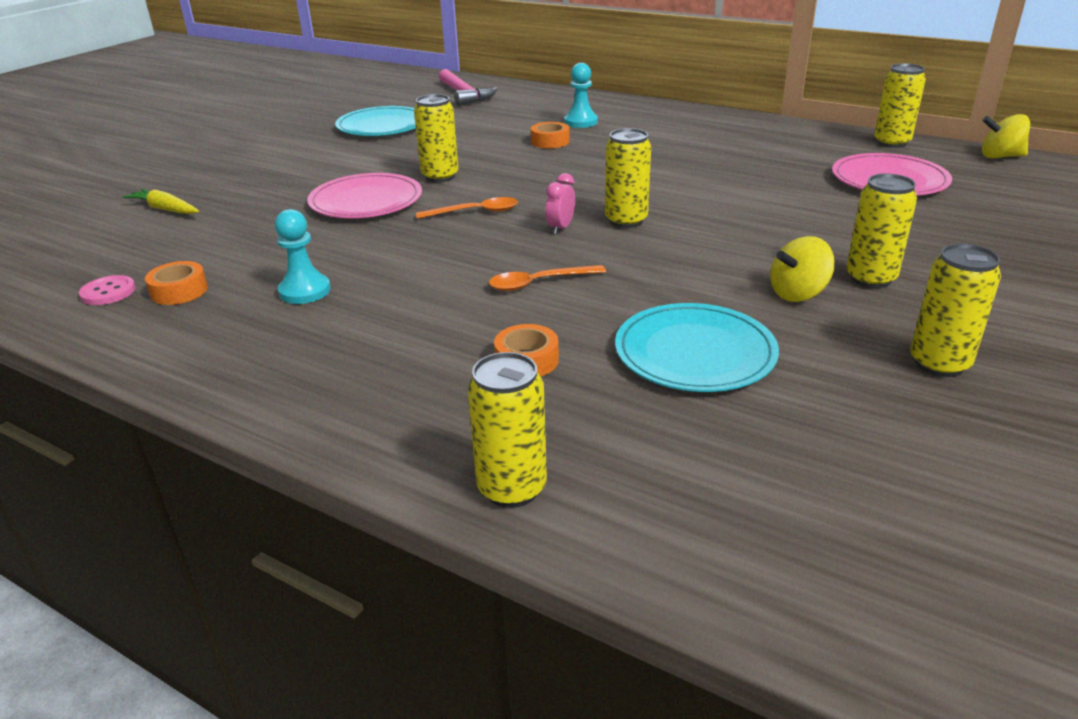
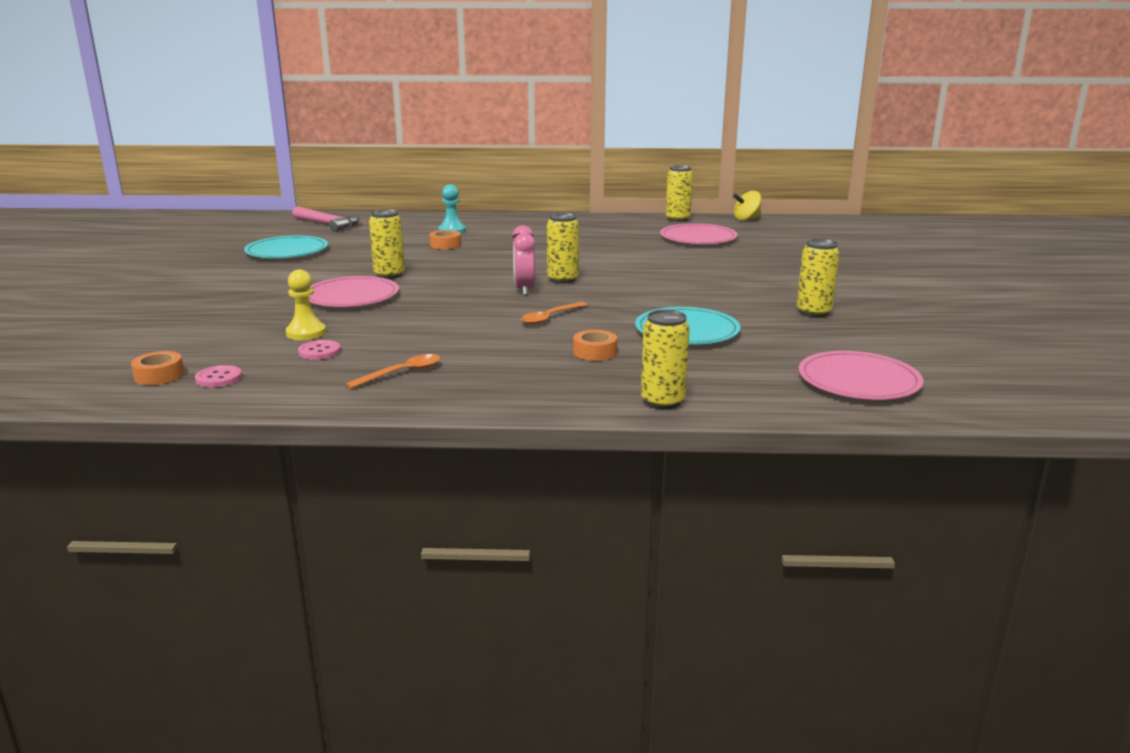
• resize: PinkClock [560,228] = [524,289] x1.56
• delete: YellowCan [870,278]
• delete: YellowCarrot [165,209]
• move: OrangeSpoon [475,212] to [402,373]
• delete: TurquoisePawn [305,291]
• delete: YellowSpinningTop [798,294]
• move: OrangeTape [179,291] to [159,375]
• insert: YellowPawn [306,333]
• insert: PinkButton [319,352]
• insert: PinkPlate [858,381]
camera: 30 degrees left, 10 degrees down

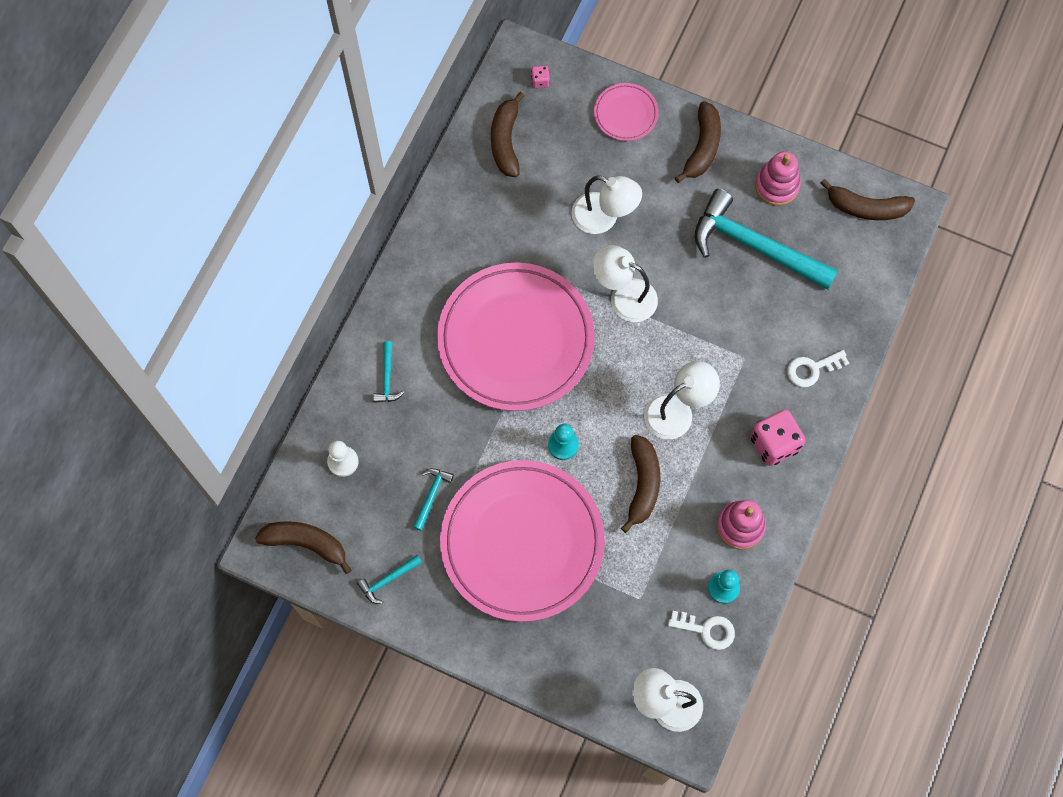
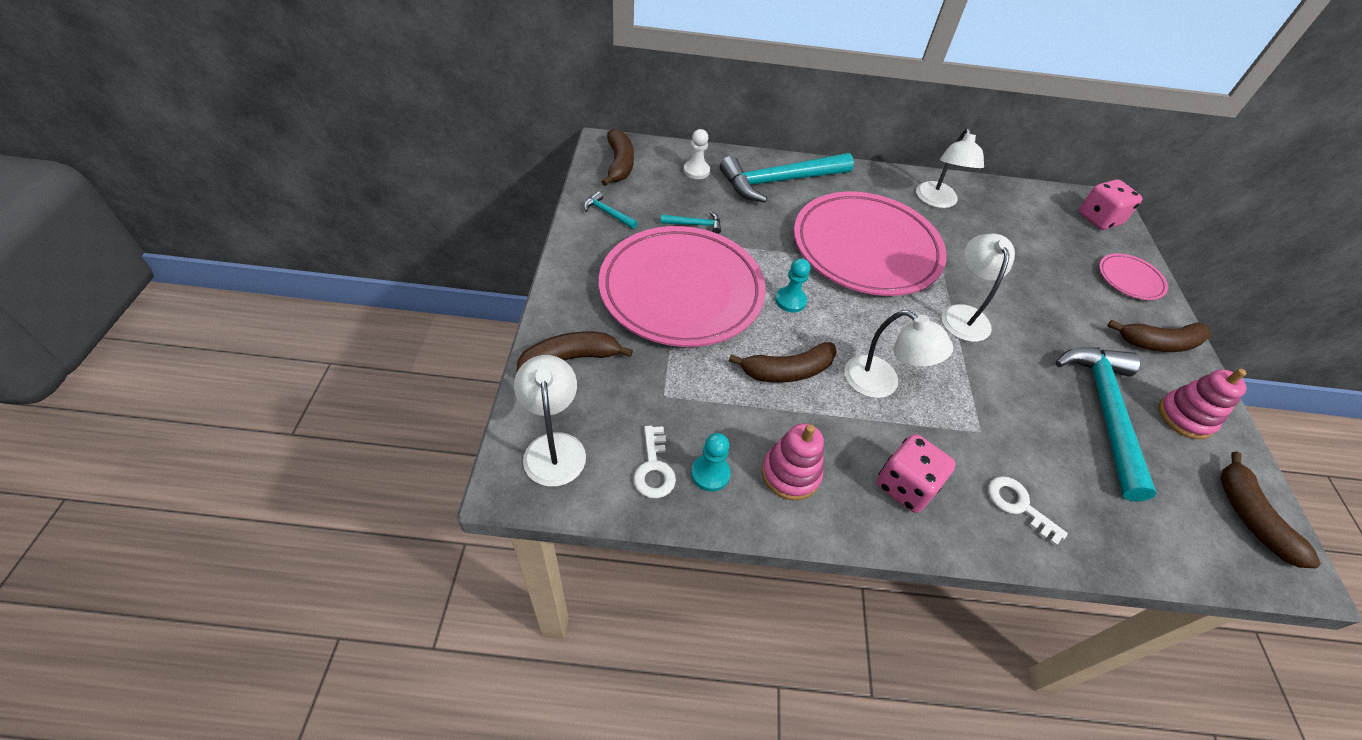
• resize: PinkDice [540,81] = [1099,219] x2.18
• move: BrownBanana [505,141] to [570,359]
• move: WhiteLamp [604,218] to [937,201]
• resize: TurquoiseHammer [387,378] = [780,181] x2.39
camera: 65 degrees right, 20 degrees down

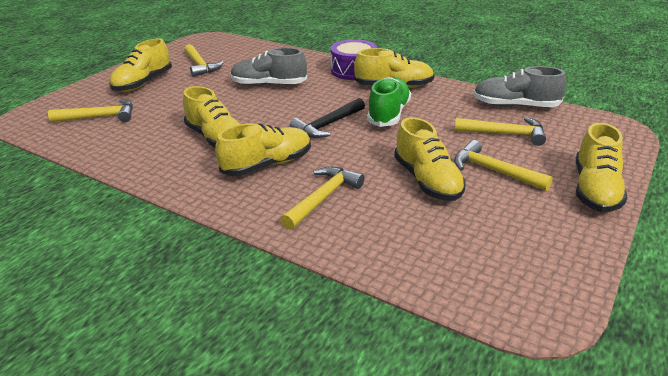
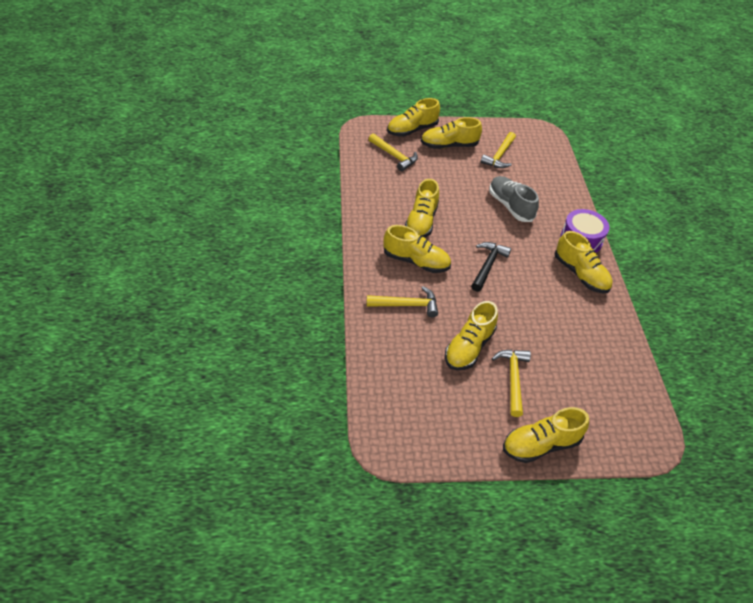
• delete: GreyShoe [515,106]
• delete: GreenShoe [389,114]
• rotate: BlackHammer [327,125] = [487,265] 105 degrees clockwise
• delete: YellowHammer [505,134]
• insert: YellowShoe [412,130]
camera: 50 degrees right, 15 degrees up

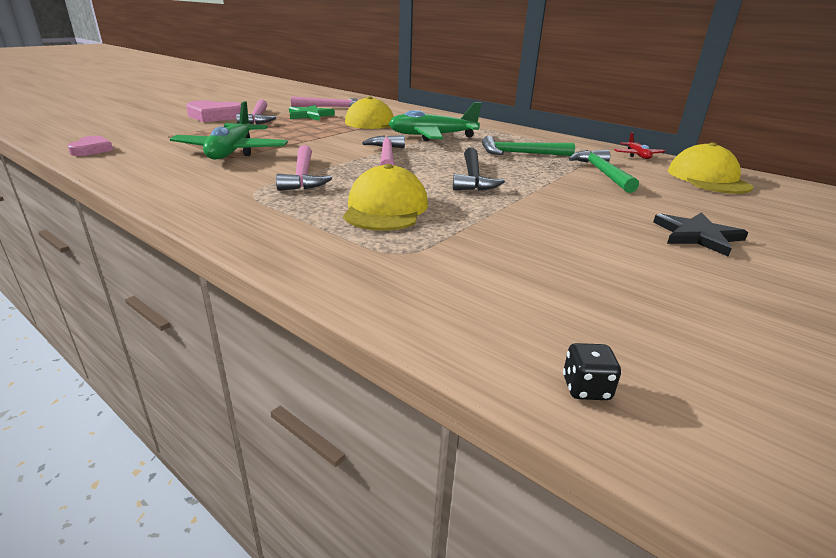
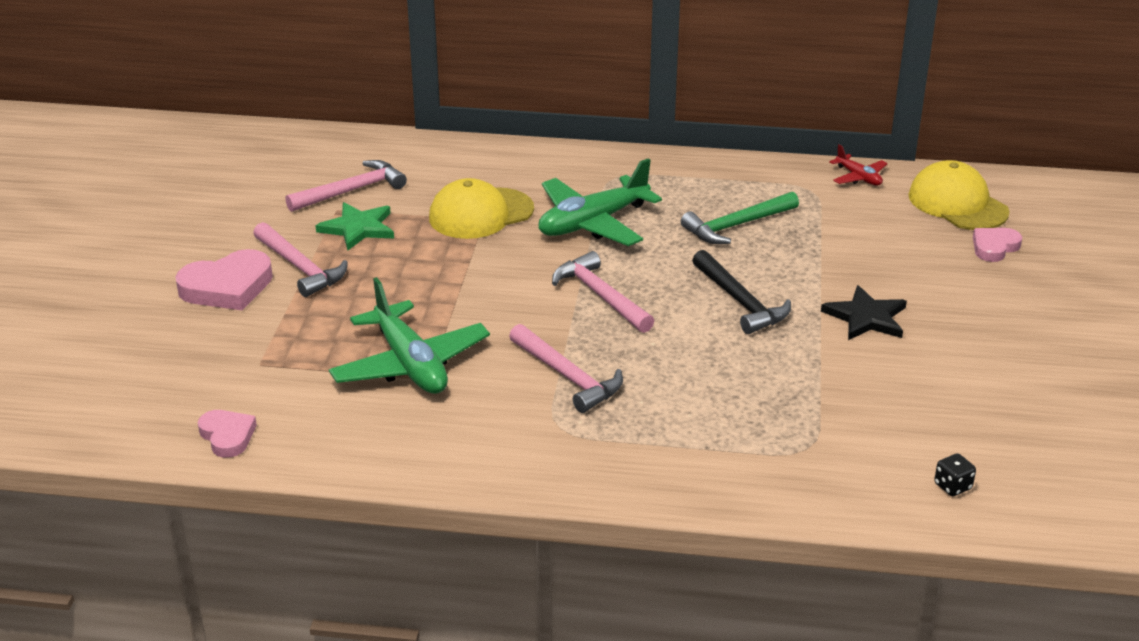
• delete: GreenHammer [602,173]
• delete: YellowCap [385,208]
• move: BlackStar [697,236] to [866,317]
• move: BlackDice [586,388] to [952,486]
• insert: PinkHeart [994,247]
camera: 30 degrees left, 5 degrees up

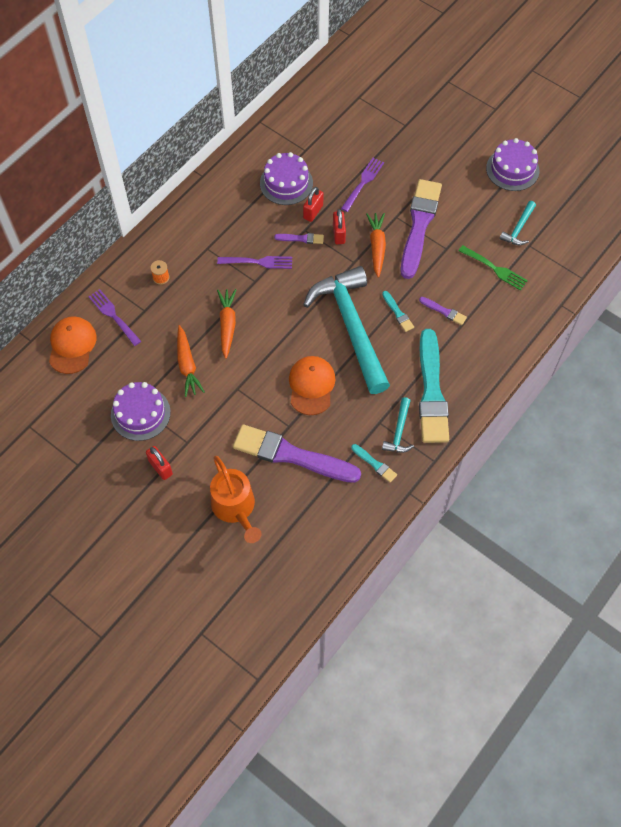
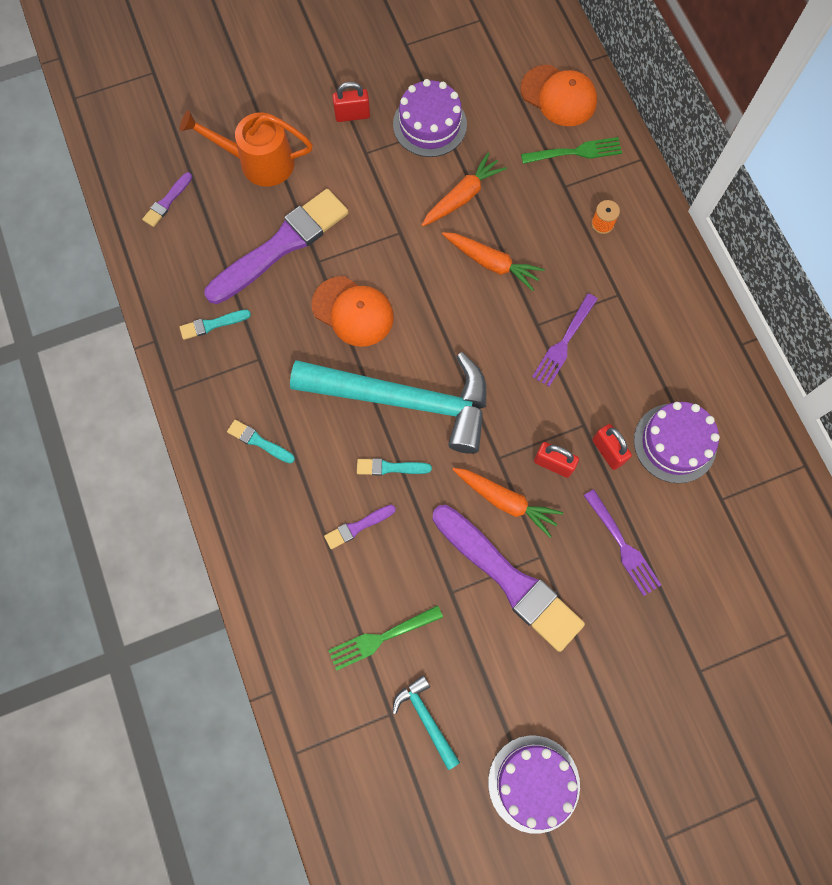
• move: PurpleBrush [301,238] to [167,201]
• recolor: PurpleFork [113,316] to GreenFork [575,152]
• rotate: OrangeCarrot [187,365] = [462,196] 120 degrees clockwise
• resize: TurquoiseBrush [431,391] = [259,442] x0.42
• delete: TurquoiseHammer [399,431]
camera: 120 degrees right, 10 degrees up

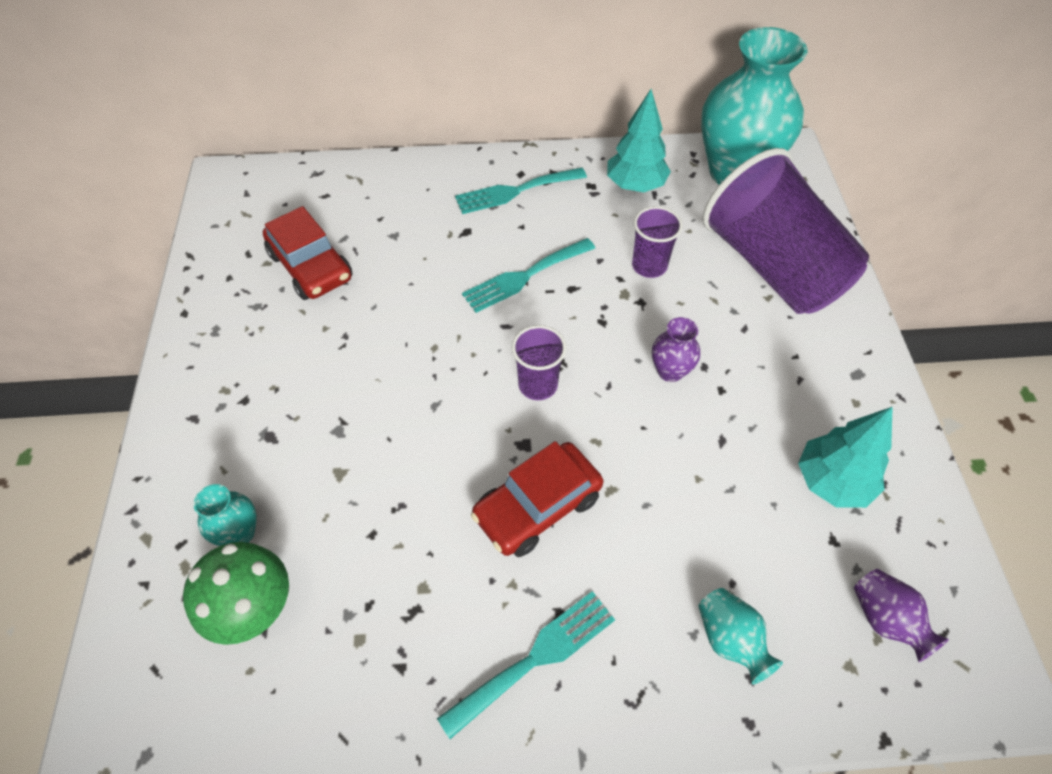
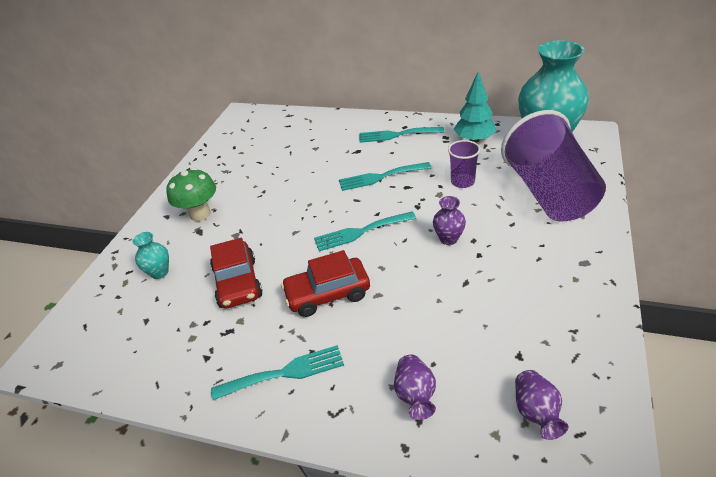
• move: RedCar [311,267] to [237,283]
• replace: PurpleCup [538,385] to TurquoiseFork [360,232]
• delete: TurquoiseTree [832,482]
• move: GreenMushroom [255,609] to [200,214]
• recolor: TurquoiseVase [730,639] to PurpleVase [415,395]
camera: 25 degrees right, 15 degrees down

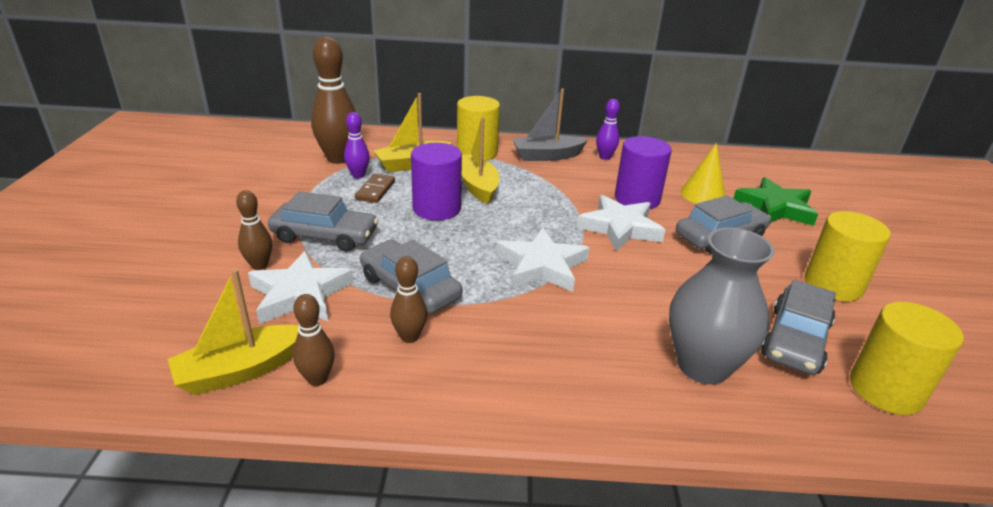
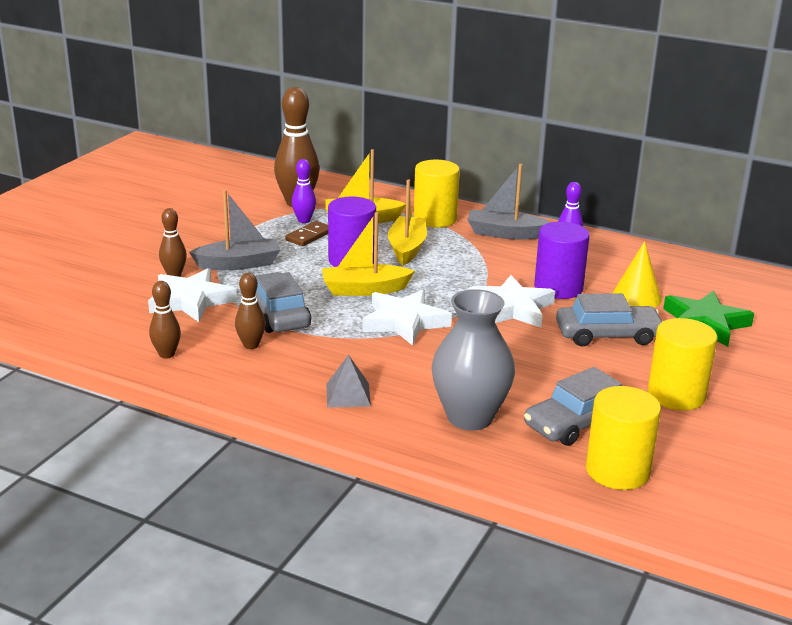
• replace: GreyCar [325,236] to GreyBoat [239,264]
• move: YellowBoat [241,370] to [364,289]
• insert: GreyPyramid [348,395]
camera: 25 degrees right, 5 degrees down

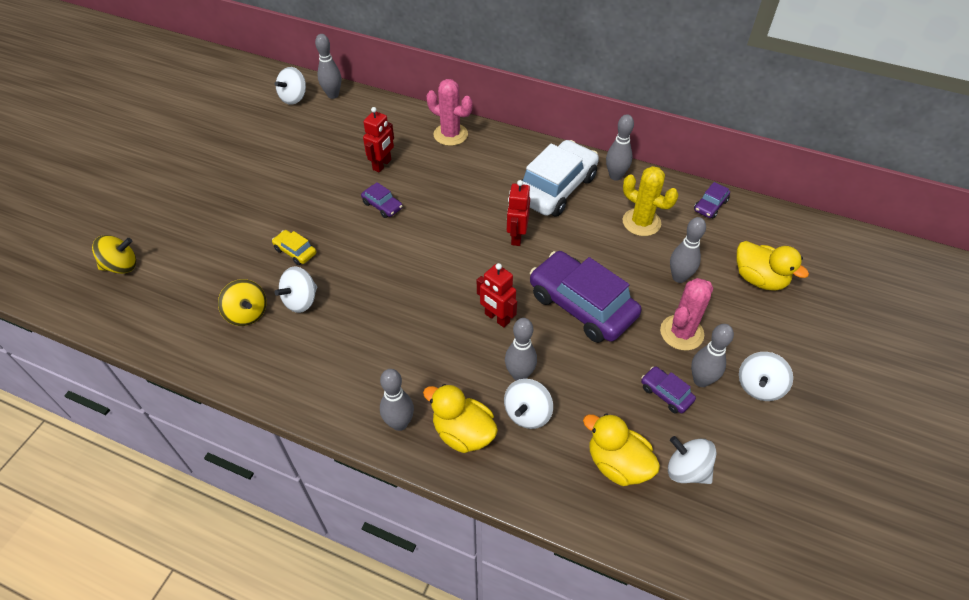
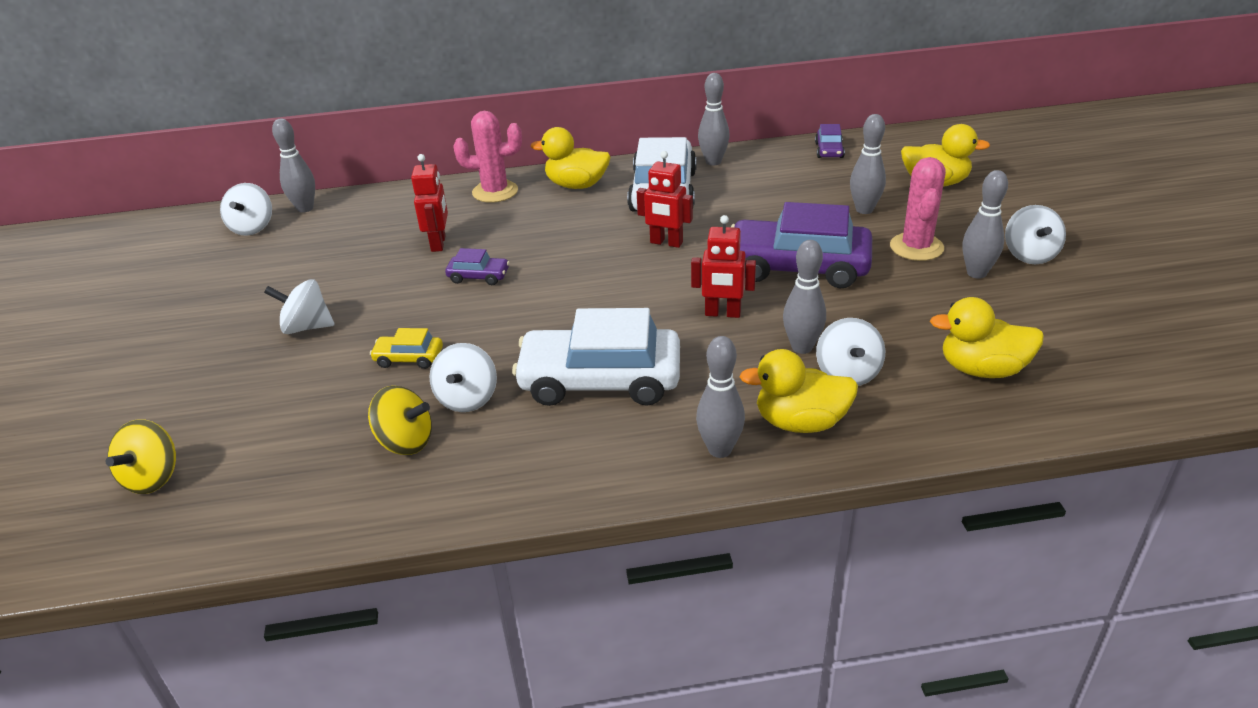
• delete: YellowCactus [641,222]
• rotate: RedRobot [516,237] = [666,243] 45 degrees counterclockwise
• rotate: YellowSpinningTop [121,266] = [153,477] 150 degrees clockwise
• delete: PurpleCar [666,393]
• move: WhiteSpinningTop [687,470] to [306,327]
• insert: YellowDuck [576,185]
• insert: WhiteCar [600,380]
camera: 30 degrees left, 15 degrees down

